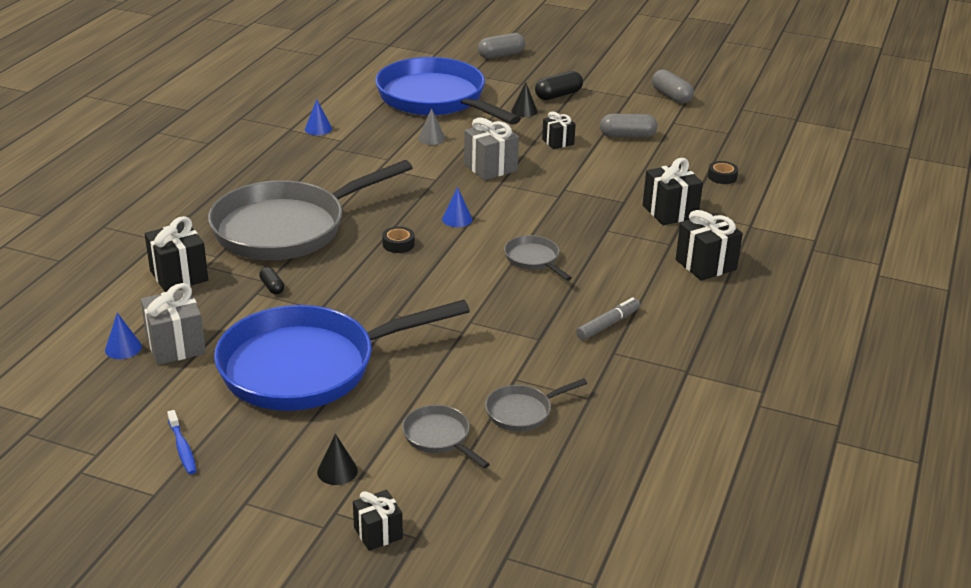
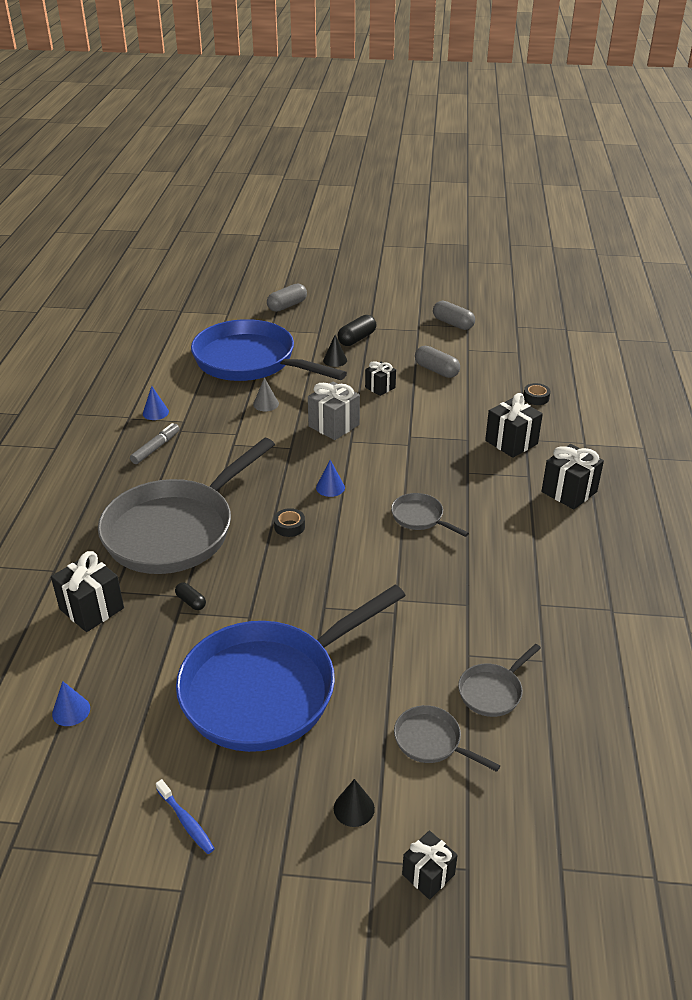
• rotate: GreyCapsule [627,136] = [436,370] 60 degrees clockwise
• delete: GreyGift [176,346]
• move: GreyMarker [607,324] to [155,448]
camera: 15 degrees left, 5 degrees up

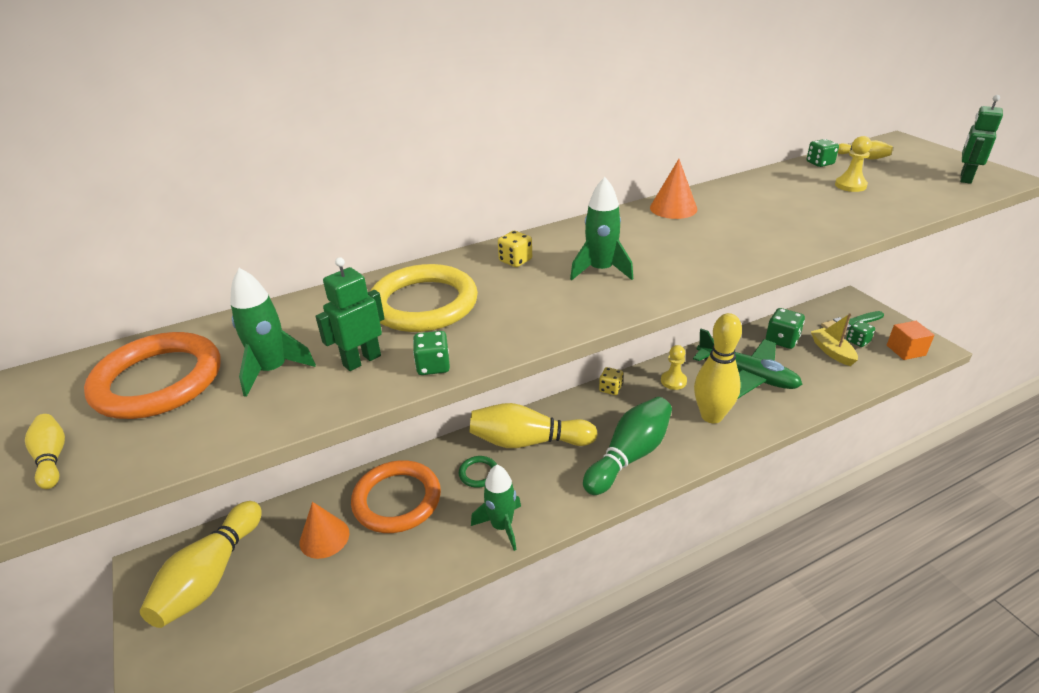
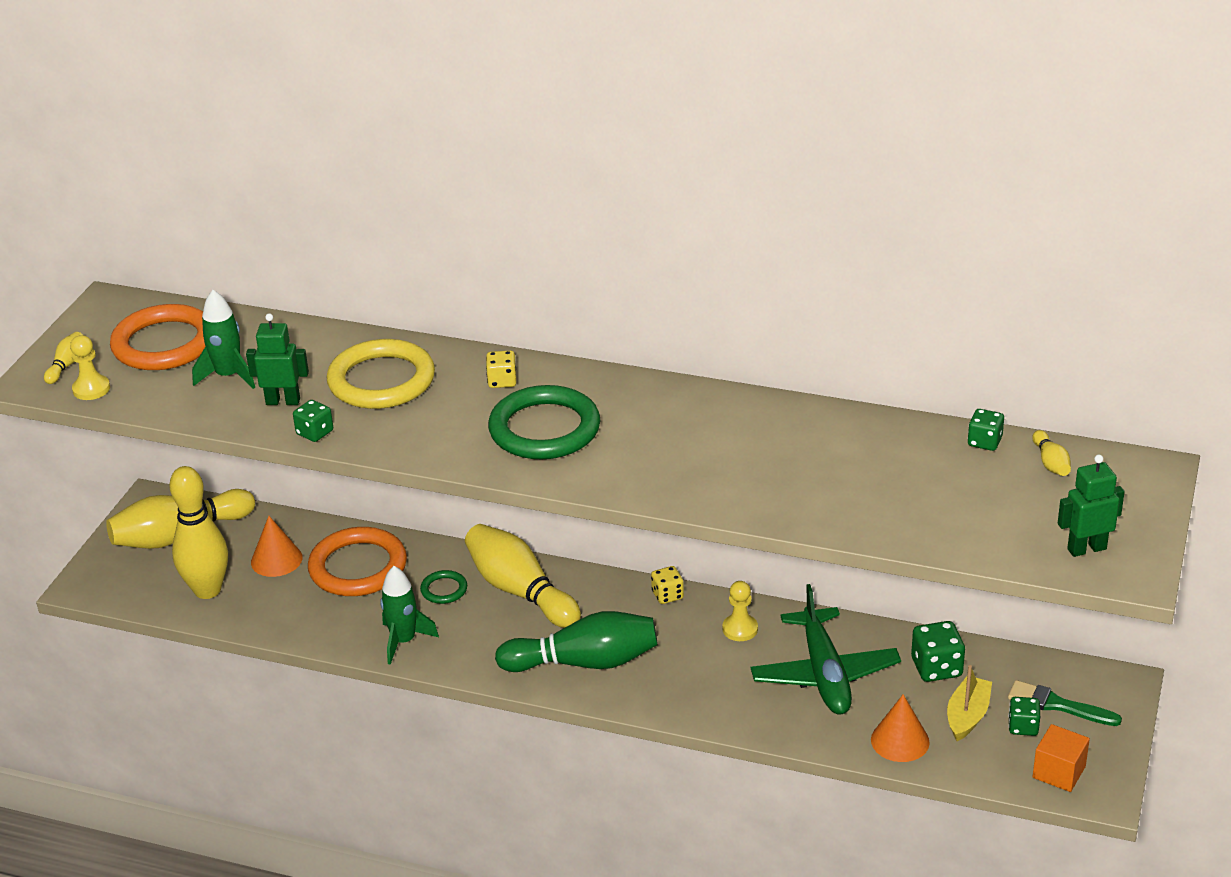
• move: YellowPawn [850,185] to [91,389]
• move: OrangeCone [673,208] to [900,741]
• replace: GreenRocket [601,270] to GreenRing [544,429]
• move: YellowBowlingPin [711,416] to [207,590]
camera: 45 degrees right, 0 degrees up

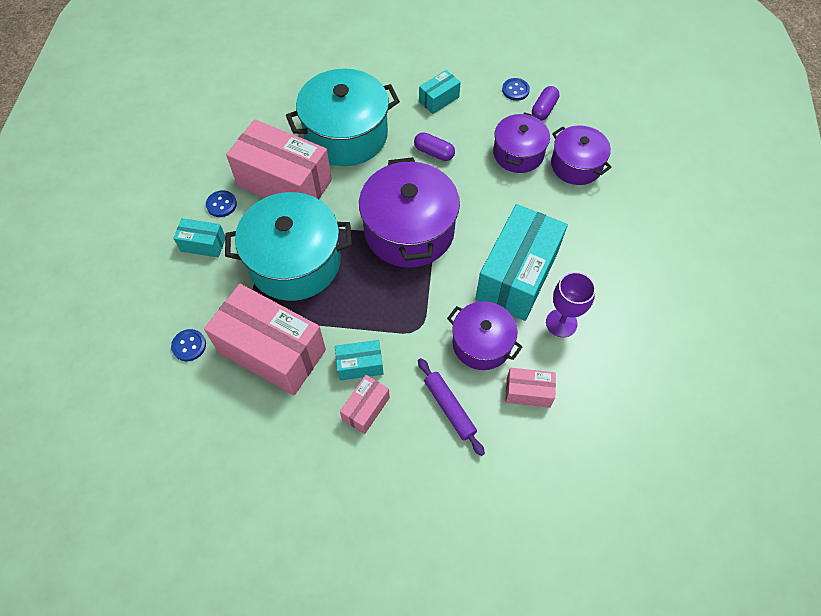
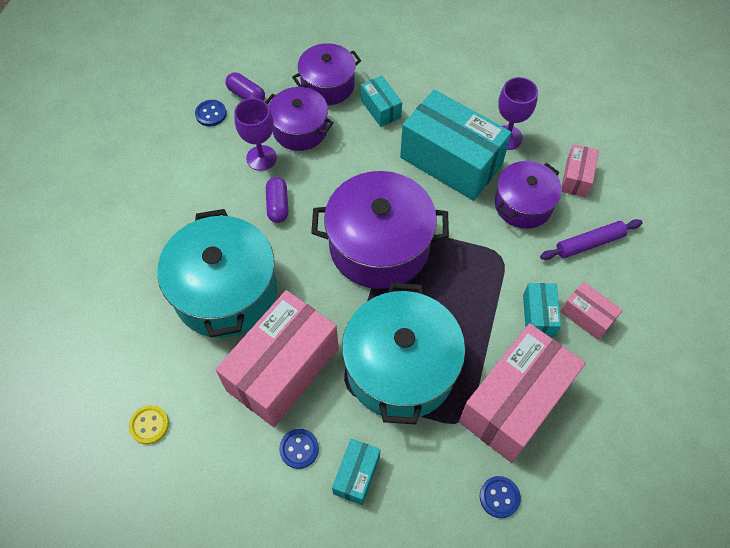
• move: TurquoiseBox [439,99] to [380,109]
• rotate: PurpleCapsule [434,152] = [278,205] 45 degrees counterclockwise
• insert: PurpleGoblet [261,158]
• insert: YellowButton [149,425]
camera: 80 degrees left, 0 degrees up

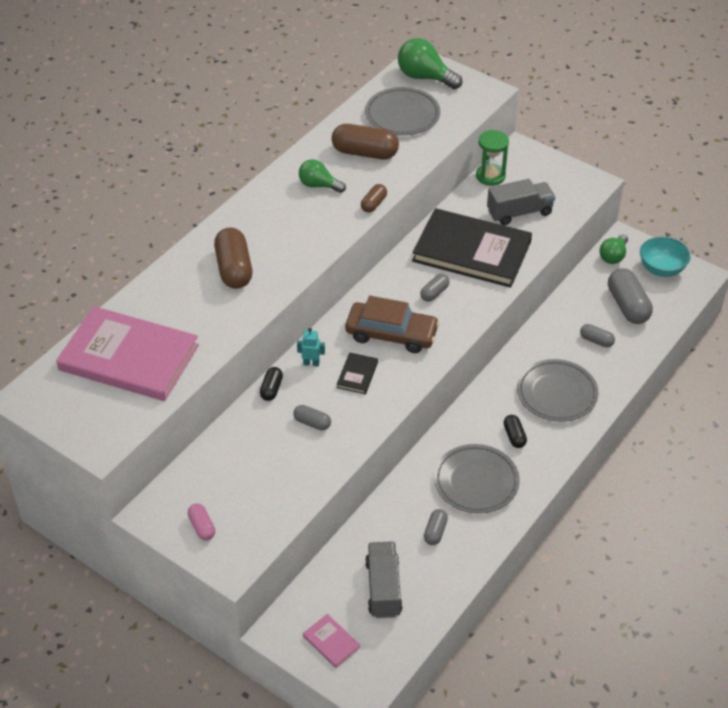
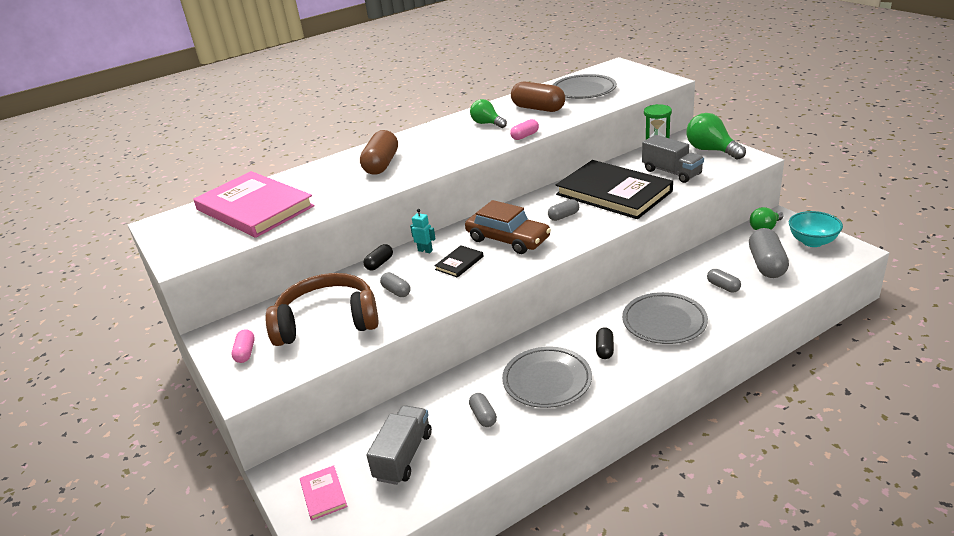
• move: GreenLightBulb [425,77] to [711,150]
• rotate: GreyTruck [519,212] = [671,172] 45 degrees clockwise
• recolor: BrownCapsule [373,204] to PinkCapsule [525,136]
• rotate: GreyCapsule [435,532] = [483,416] 60 degrees counterclockwise
• insert: BrownHeadphones [327,322]
camera: 25 degrees right, 15 degrees down

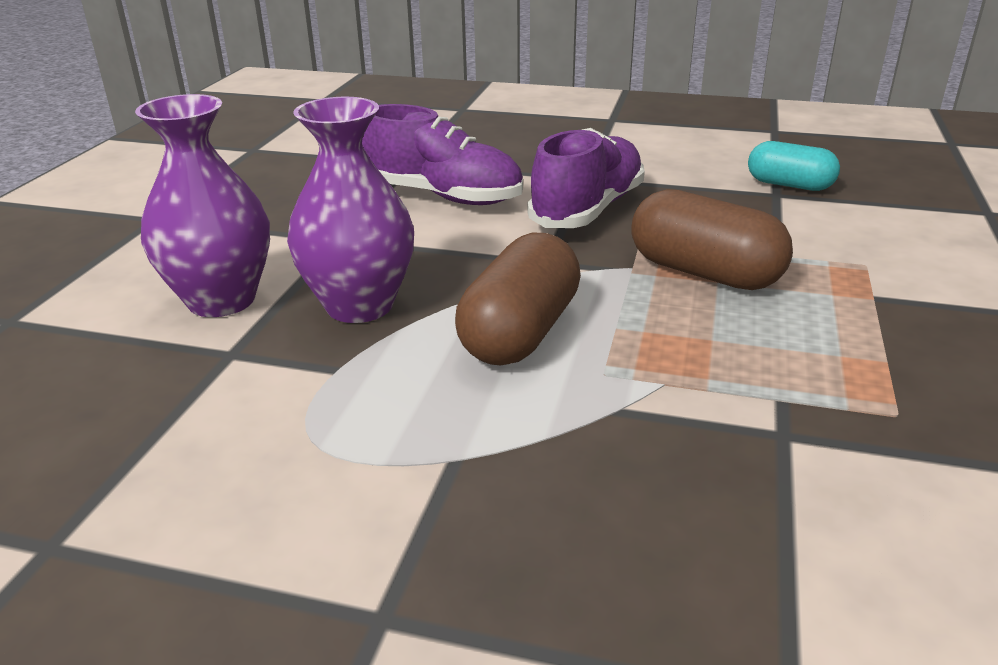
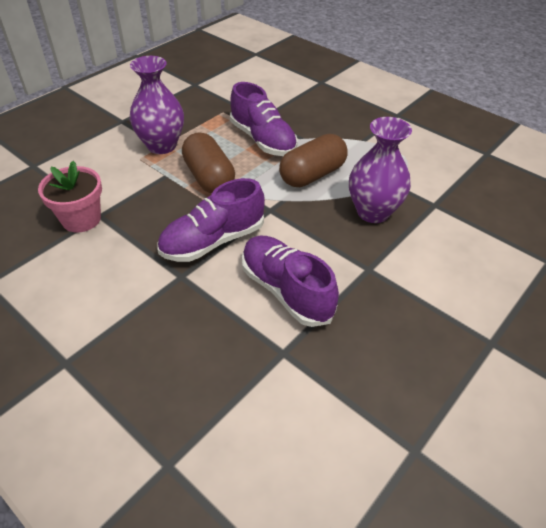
• move: PurpleVase [221,300] to [161,145]
• replace: TurquoiseCapsule [789,185] to PinkFlowerPot [81,219]
• insert: PurpleShoe [263,140]
camera: 155 degrees left, 15 degrees up

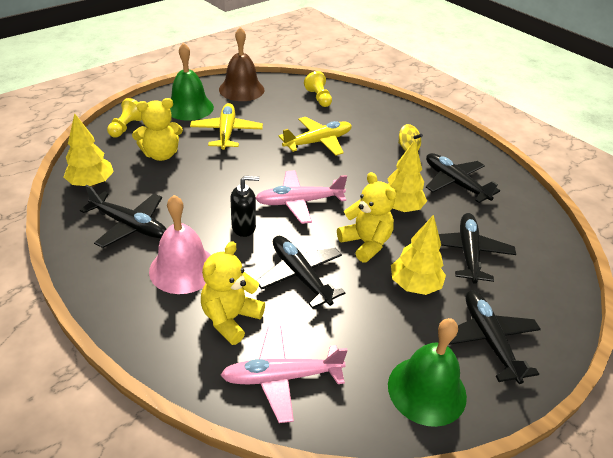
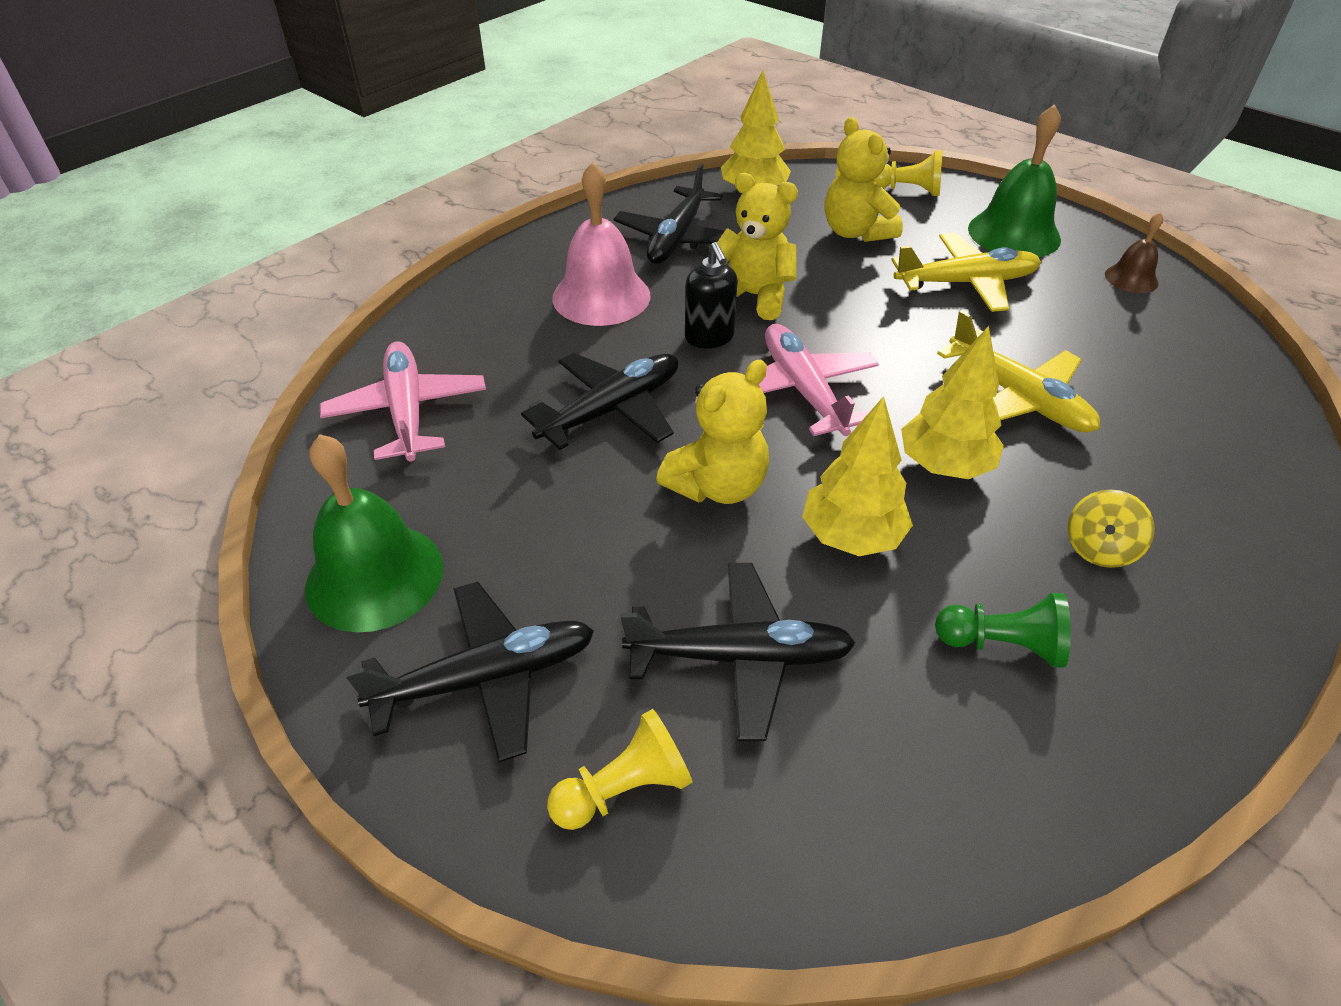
• resize: BrownBell [241,89] = [1131,278] x0.53
• move: YellowPawn [318,98] to [624,788]
• replace: BlackPlane [455,183] to GreenPawn [1002,644]
• move: YellowTree [414,285] to [944,465]
• move: YellowTeddyBear [230,318] to [753,296]
camera: 85 degrees right, 5 degrees up

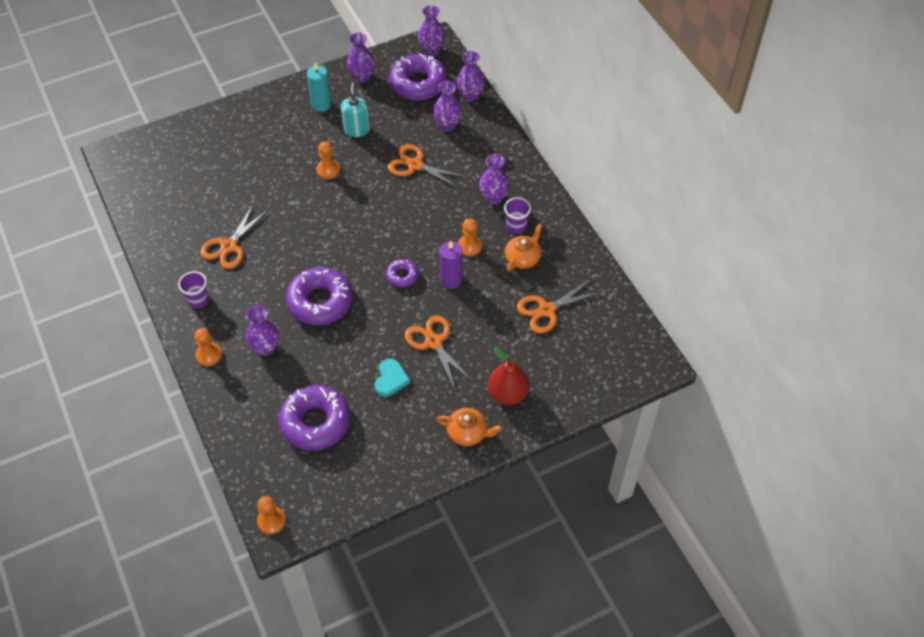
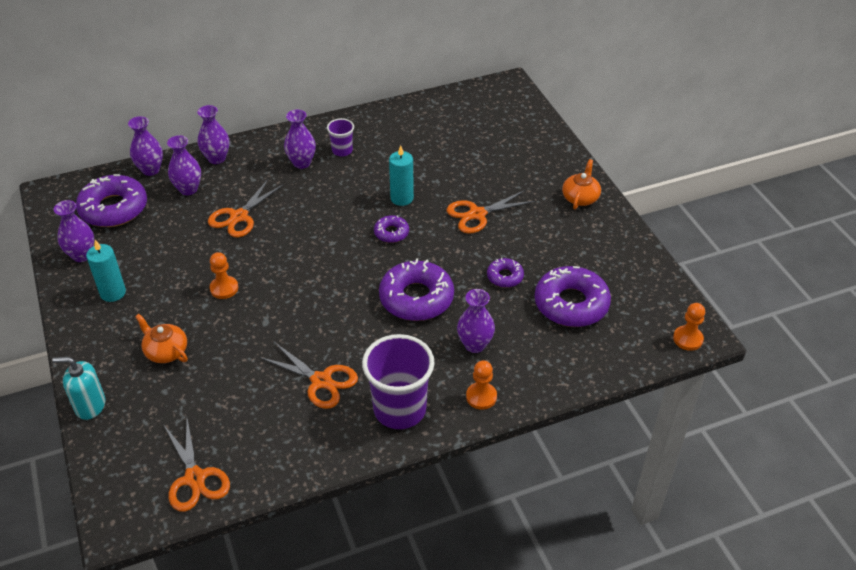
• move: PurpleVase [431,50] to [216,158]
• move: TurquoiseSoapDispenser [356,129] to [90,405]
• delete: OrangePawn [469,246]
• move: OrangeTeapot [523,258] to [166,351]
• recolor: PurpleCandle [451,280] to TurquoiseCandle [402,198]
• resize: PurpleCup [198,300] = [399,409] x1.98
• move: OrangeScissors [546,310] to [195,478]
• delete: RedPear [507,394]
• delete: TurquoiseHeart [390,379]
• insert: PurpleDonut [505,276]
camera: 85 degrees left, 10 degrees down

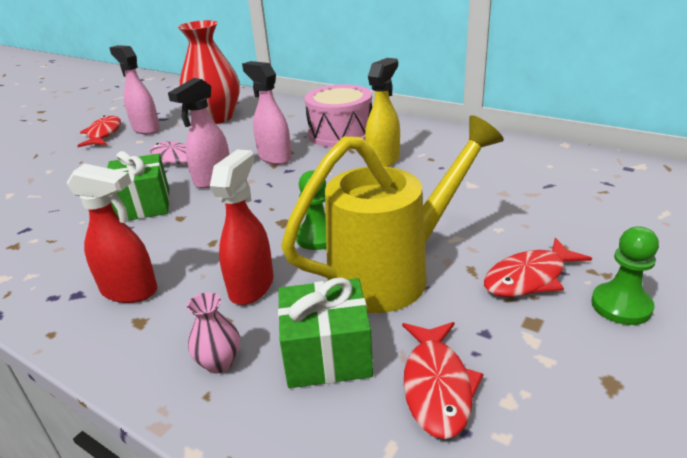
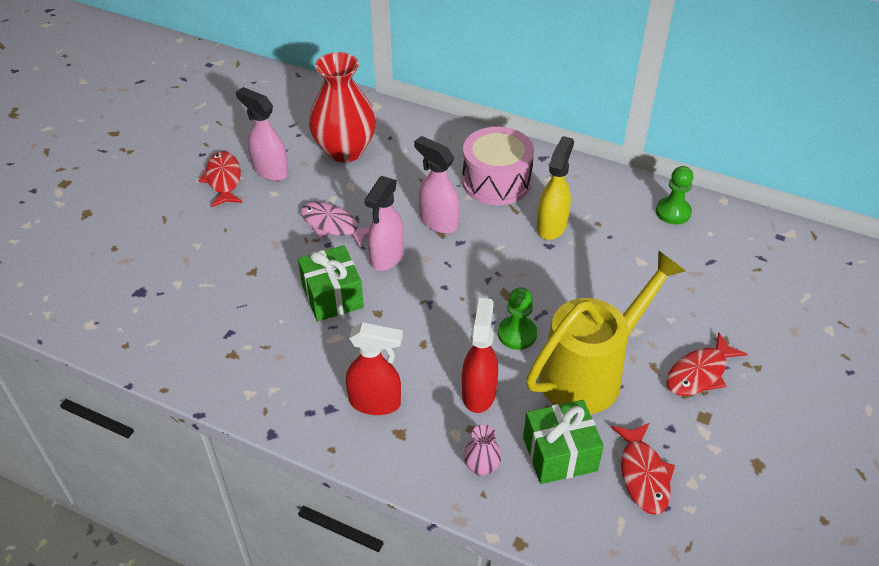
• move: GreenPawn [621,305] to [673,212]
camera: 10 degrees left, 15 degrees up

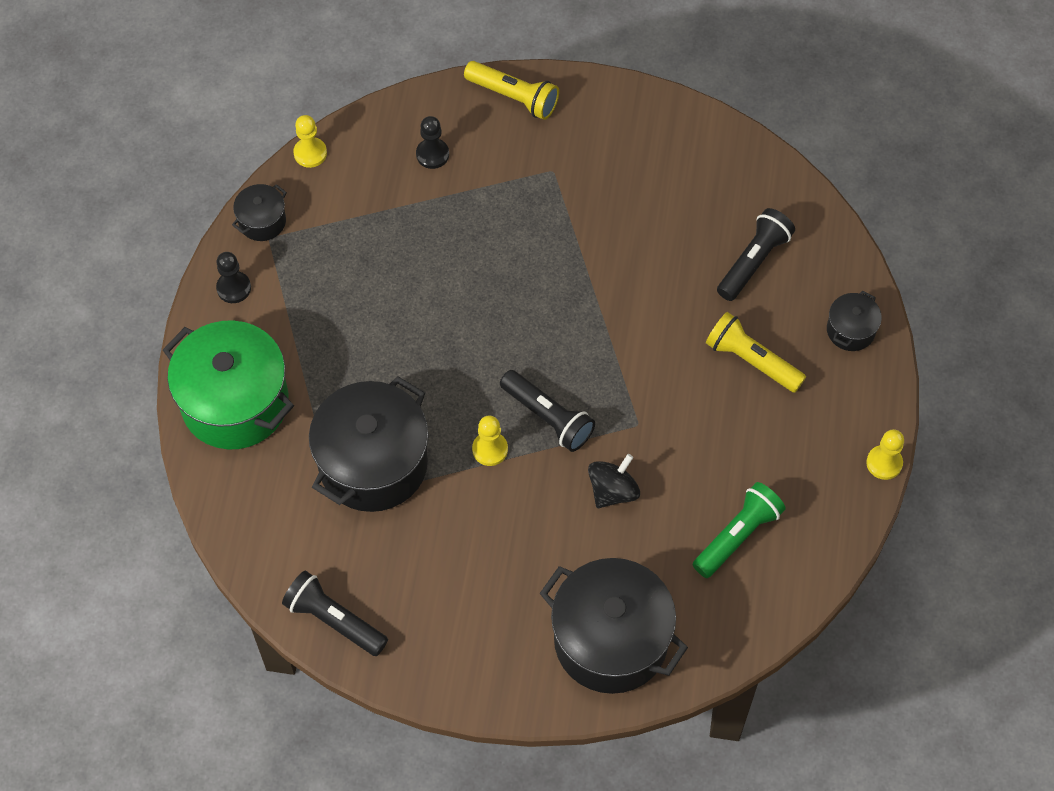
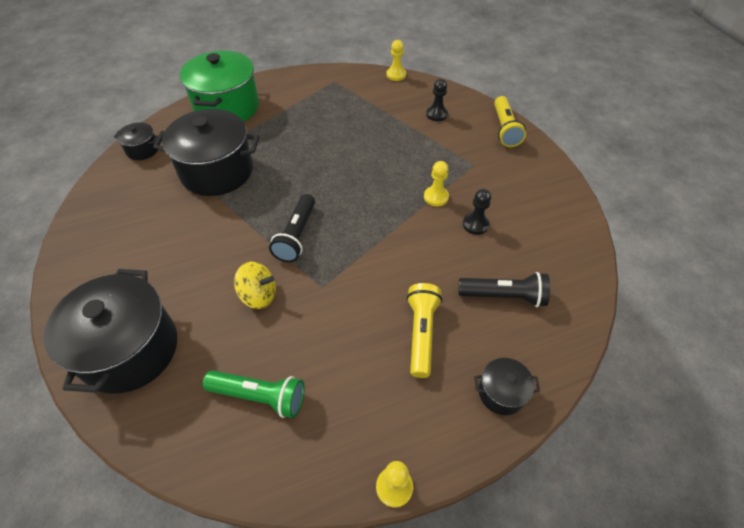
• move: BlackPot [262,221] to [142,150]
• move: BlackPawn [234,288] to [475,224]
• move: YellowPawn [490,449] to [436,197]
• recolor: BlackSpinningTop [613,491] to YellowSpinningTop [259,295]
• delete: BlackFlashlight [334,620]
camera: 60 degrees right, 10 degrees down

